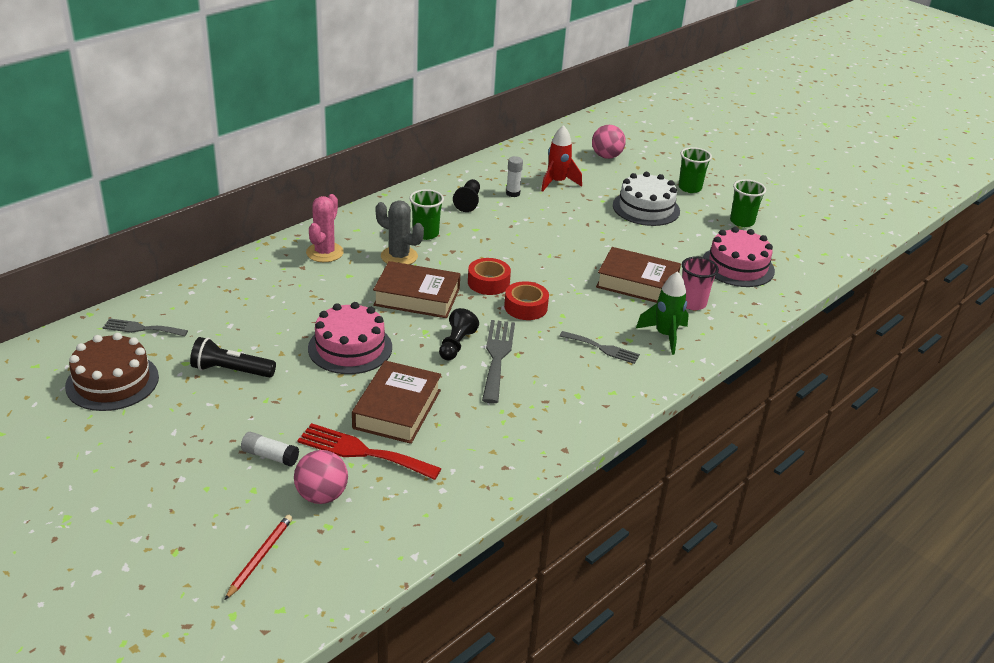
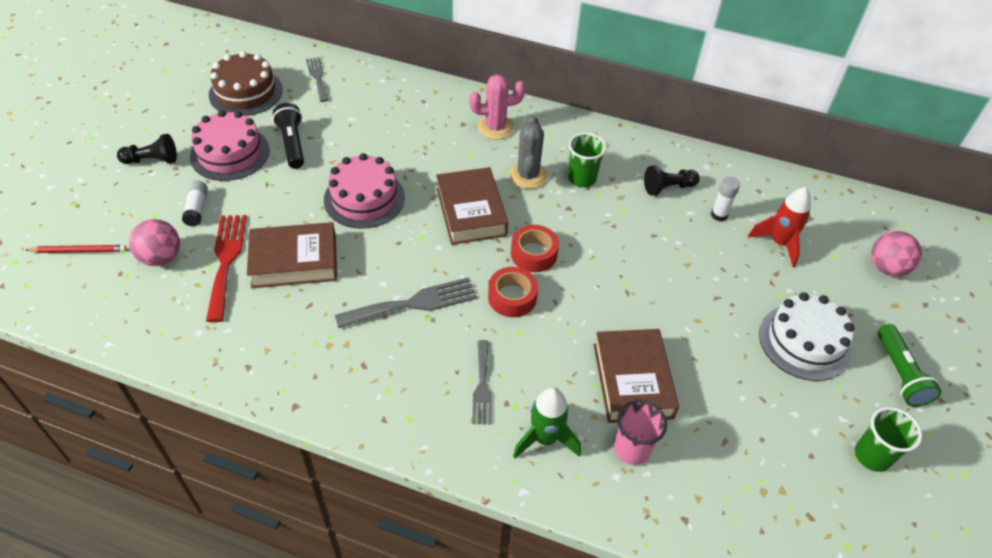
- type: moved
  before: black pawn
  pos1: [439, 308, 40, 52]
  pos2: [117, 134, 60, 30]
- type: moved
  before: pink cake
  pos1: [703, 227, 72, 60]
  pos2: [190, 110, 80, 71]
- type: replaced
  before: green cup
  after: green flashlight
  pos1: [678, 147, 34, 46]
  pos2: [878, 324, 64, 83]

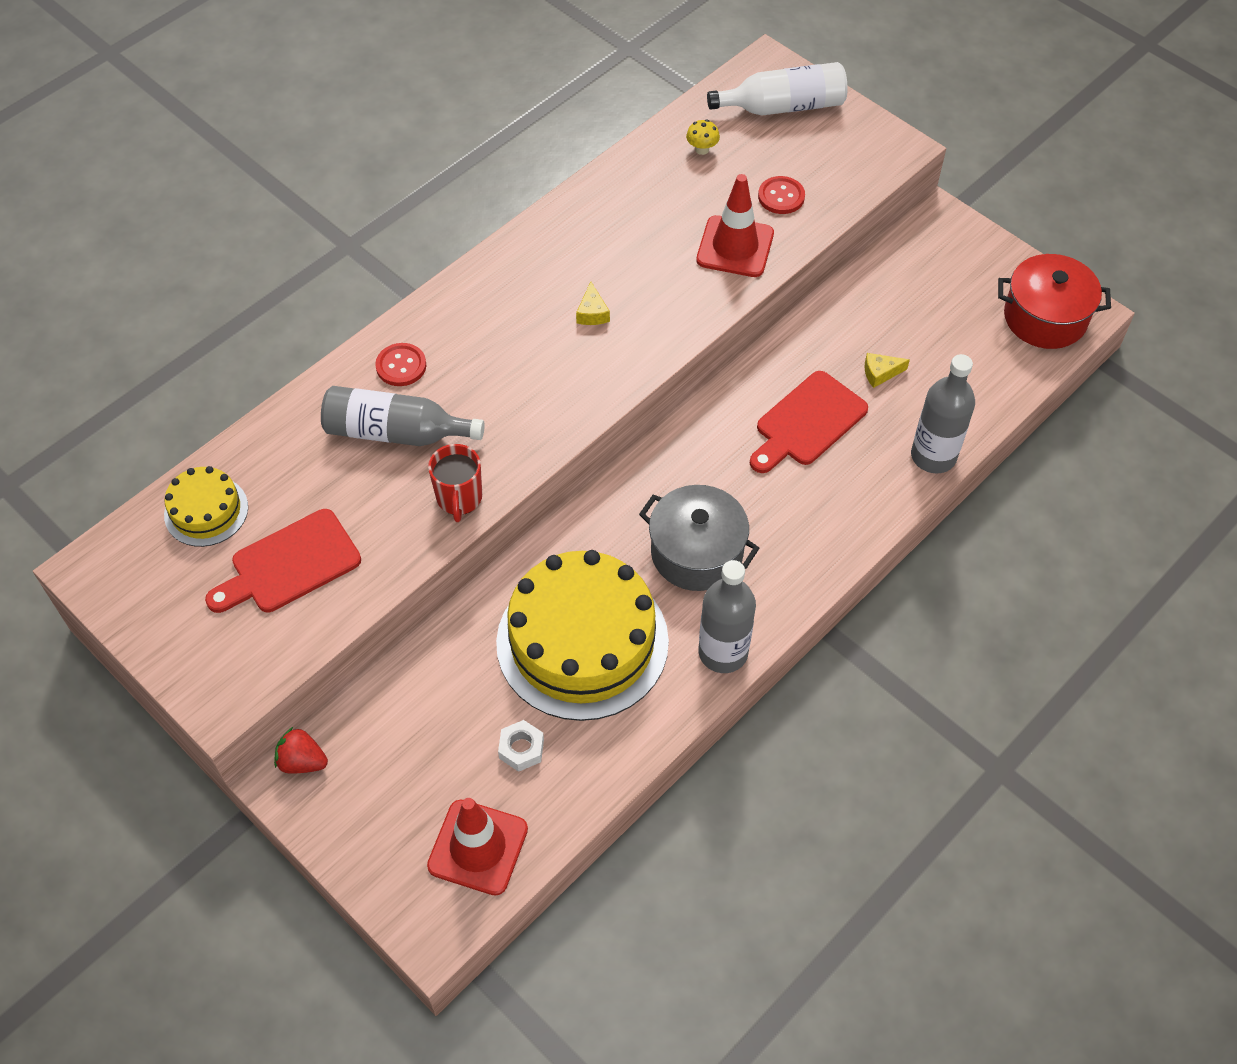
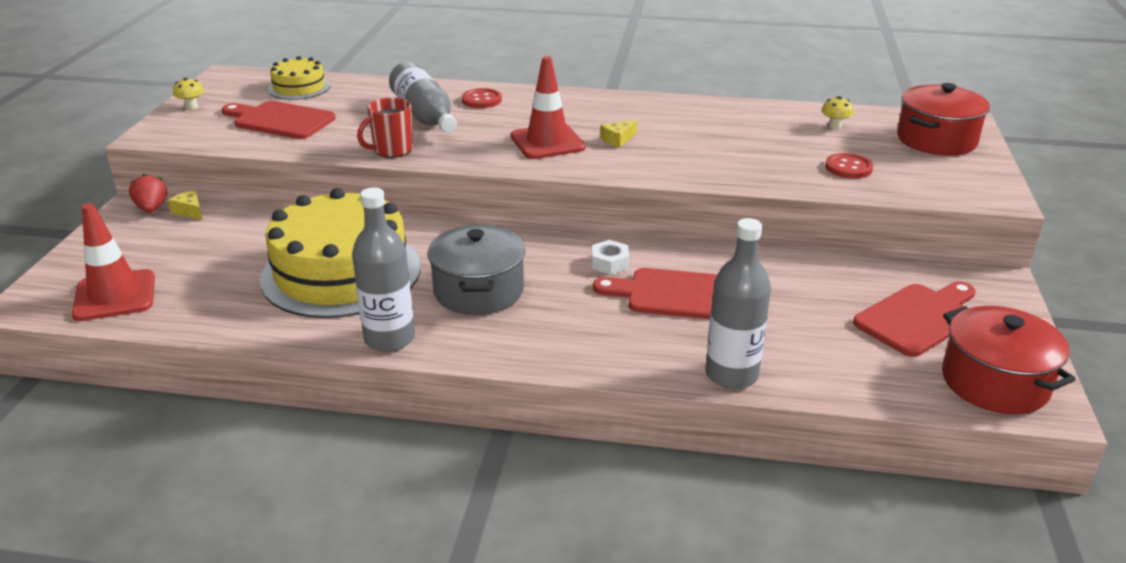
- type: added
  after: yellow mushroom
  pos2: [173, 78, 31, 32]
- type: added
  after: red cutting board
  pos2: [853, 281, 123, 76]
- type: moved
  before: white nut
  pos1: [498, 720, 46, 52]
  pos2: [592, 240, 37, 35]
- type: moved
  before: red traffic cone
  pos1: [696, 174, 78, 103]
  pos2: [510, 56, 76, 103]
- type: moved
  before: yellow cheese
  pos1: [864, 353, 46, 35]
  pos2: [168, 190, 35, 30]
- type: replaced
  before: white bottle
  after: red pot
  pos1: [707, 62, 141, 54]
  pos2: [897, 83, 93, 73]

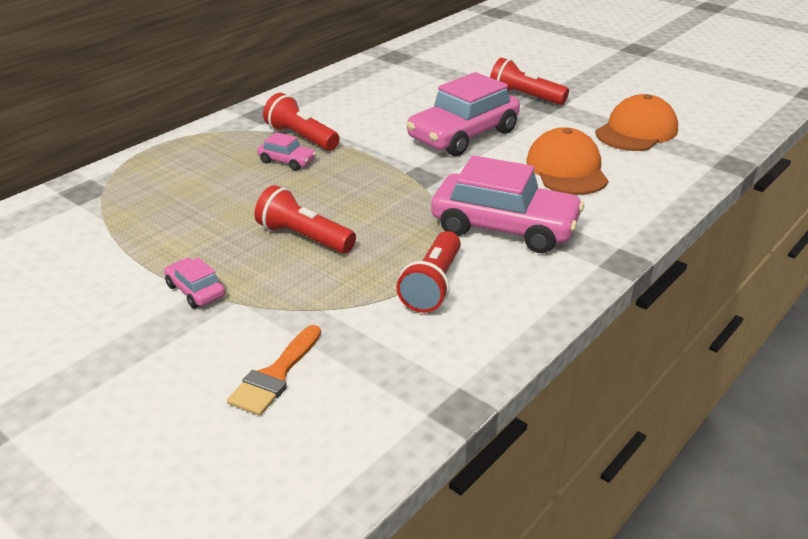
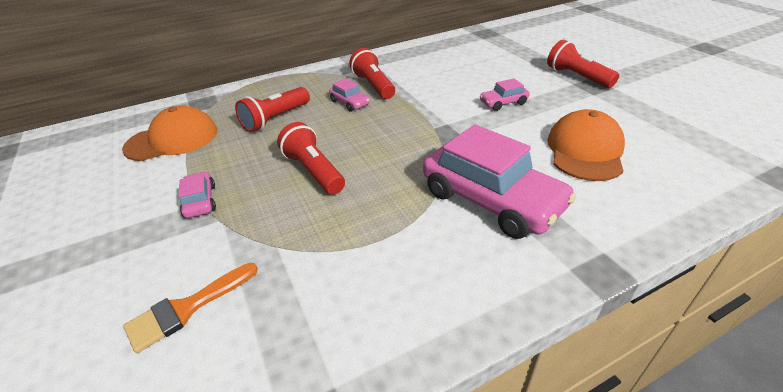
- type: moved
  before: red flashlight
  pos1: [396, 231, 65, 82]
  pos2: [235, 87, 75, 45]
- type: moved
  before: orange cap
  pos1: [595, 94, 83, 57]
  pos2: [122, 105, 95, 56]
- type: resized
  before: pink car
  pos1: [406, 72, 114, 84]
  pos2: [480, 78, 50, 33]
  scale: 0.45

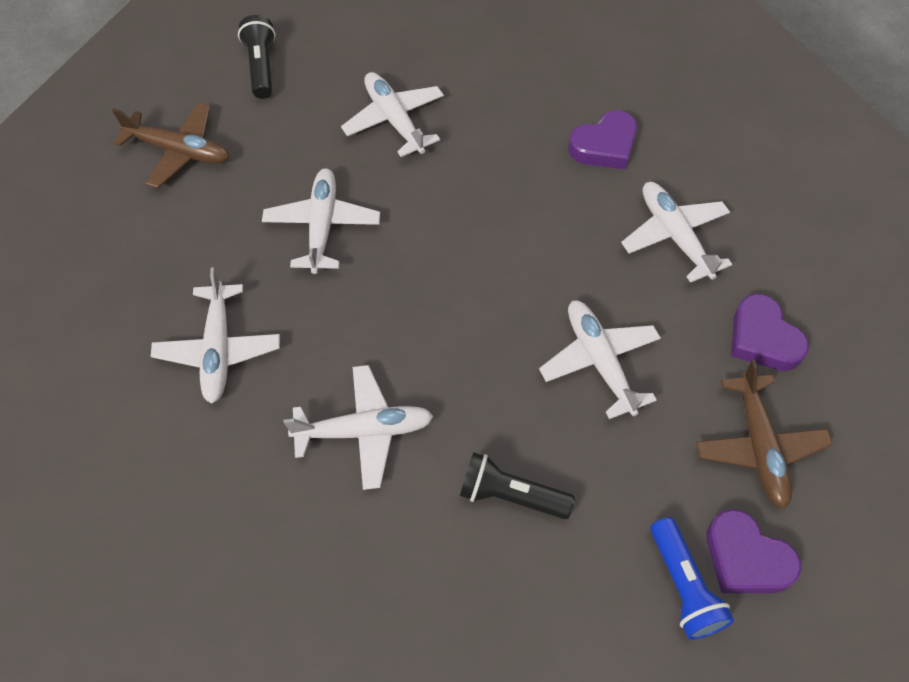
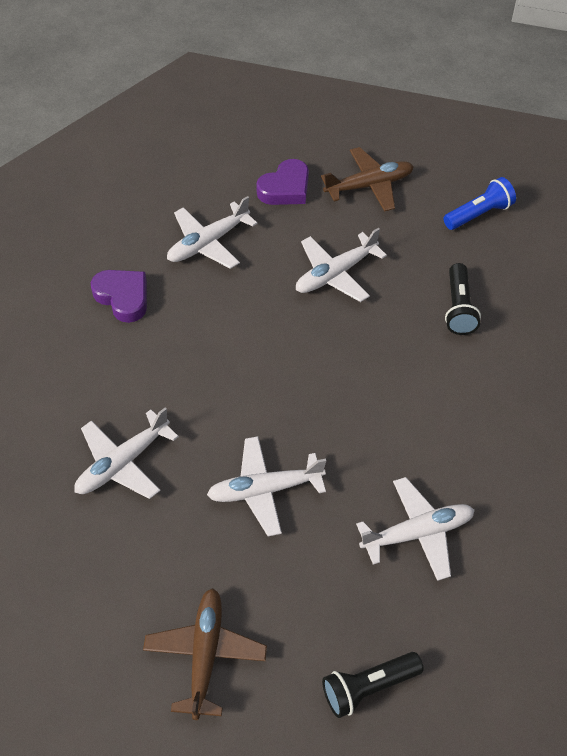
- type: removed
  before: white plane
  pos1: [284, 365, 150, 125]
- type: removed
  before: purple heart
  pos1: [706, 509, 95, 84]
- type: moved
  before: black flashlight
  pos1: [238, 15, 38, 84]
  pos2: [322, 652, 102, 66]

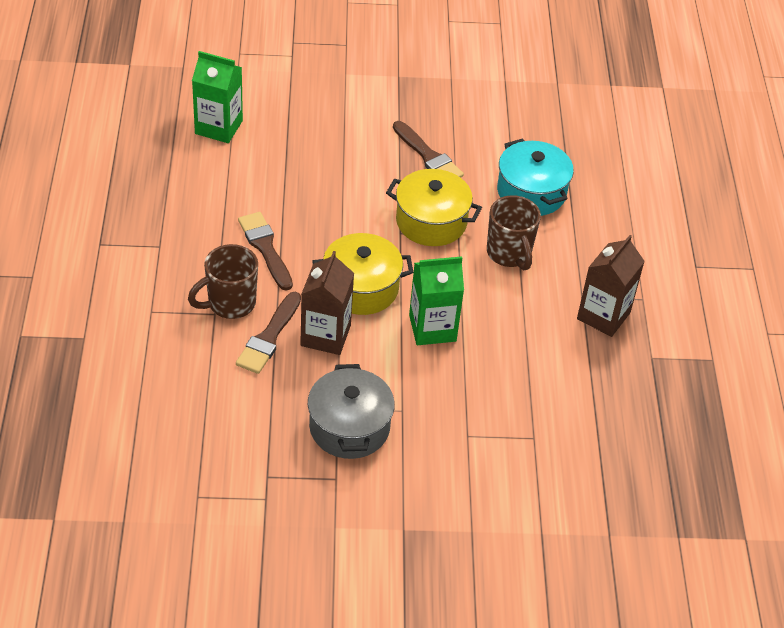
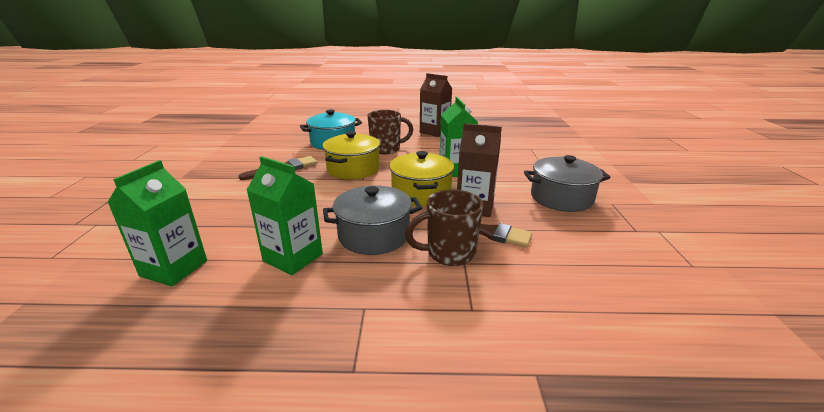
- type: added
  after: green carton
  pos2: [247, 156, 76, 119]
- type: replaced
  before: brown brush
  after: grey pot
  pos1: [238, 212, 55, 79]
  pos2: [323, 186, 99, 69]
- type: turned
  before: brown mug
  pos1: [188, 244, 70, 75]
  pos2: [405, 189, 79, 77]
  turn: 105

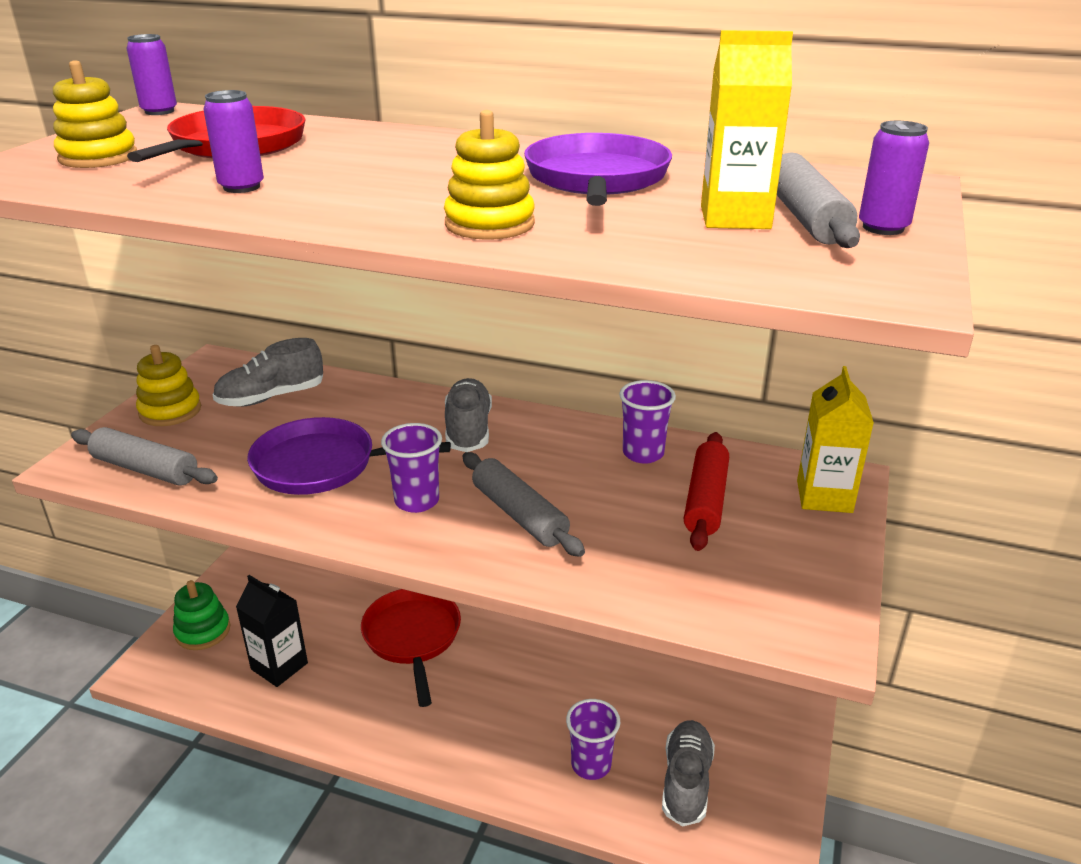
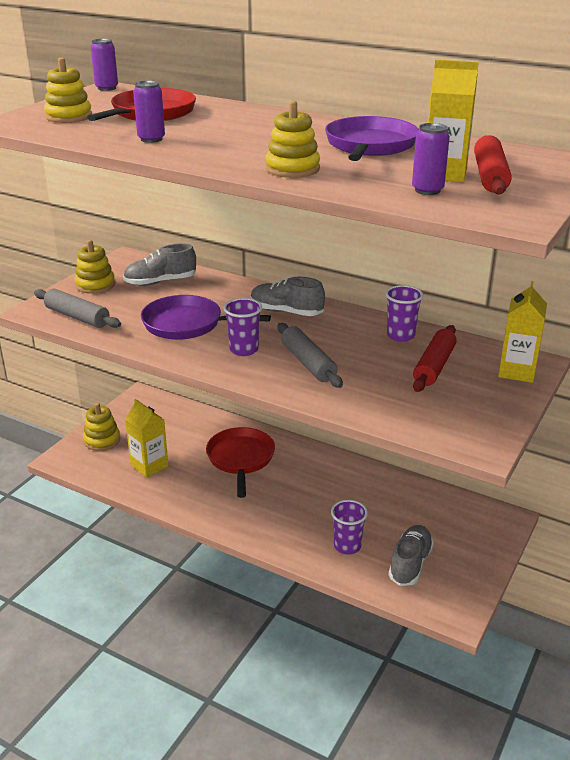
- type: moved
  before: purple can
  pos1: [859, 121, 70, 114]
  pos2: [412, 123, 38, 72]
- type: recoloured
  before: green stacking toy
  after: yellow stacking toy
  pos1: [173, 580, 57, 70]
  pos2: [83, 403, 37, 48]
- type: recoloured
  before: black carton
  after: yellow carton
  pos1: [236, 575, 72, 112]
  pos2: [125, 399, 43, 79]
- type: recoloured
  before: grey rolling pin
  after: red rolling pin
  pos1: [777, 153, 83, 95]
  pos2: [474, 135, 38, 60]
- type: turned
  before: grey shoe
  pos1: [445, 378, 47, 74]
  pos2: [251, 277, 74, 39]
  turn: -75

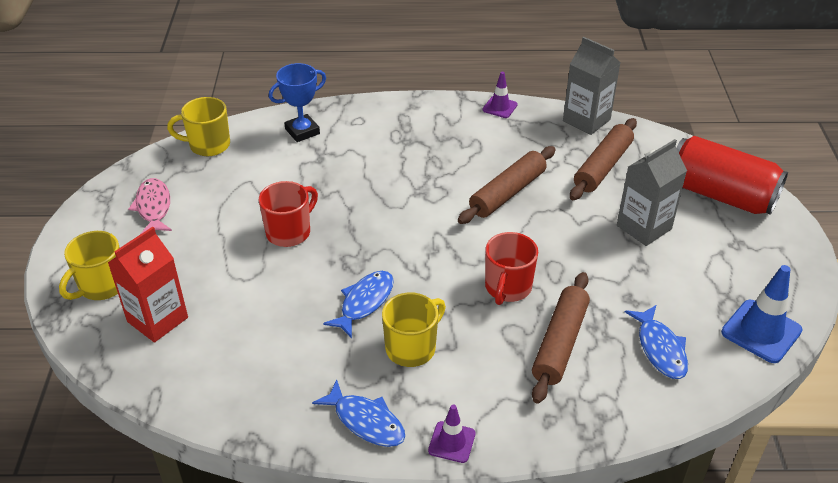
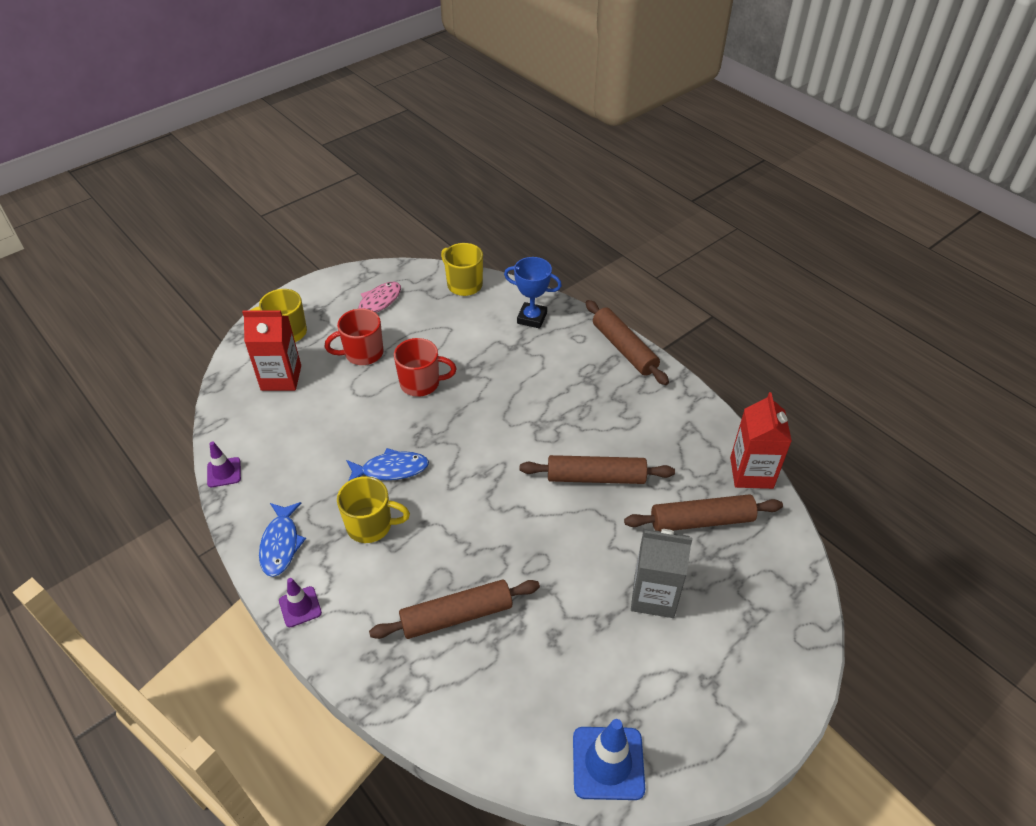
- type: removed
  before: blue fish
  pos1: [625, 305, 63, 74]
- type: removed
  before: red can
  pos1: [676, 136, 112, 79]
- type: added
  after: brown rolling pin
  pos2: [586, 300, 83, 85]
- type: moved
  before: purple traffic cone
  pos1: [482, 72, 36, 46]
  pos2: [207, 441, 34, 46]
- type: moved
  before: red mug
  pos1: [485, 232, 53, 73]
  pos2: [325, 309, 59, 56]
- type: recoloured
  before: grey carton
  after: red carton
  pos1: [563, 37, 57, 98]
  pos2: [730, 392, 62, 97]

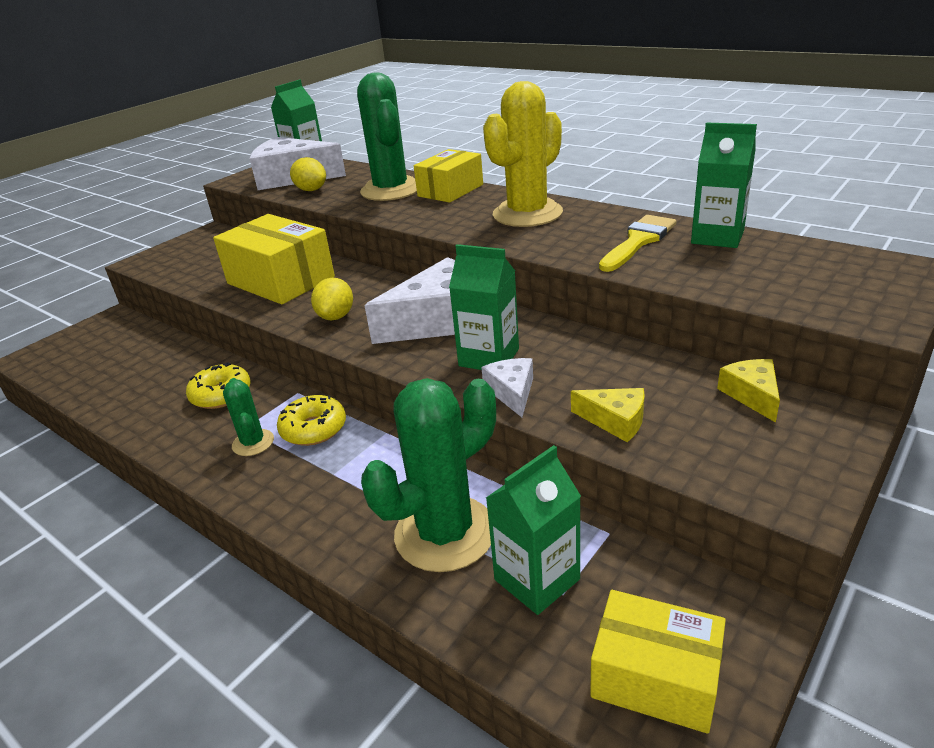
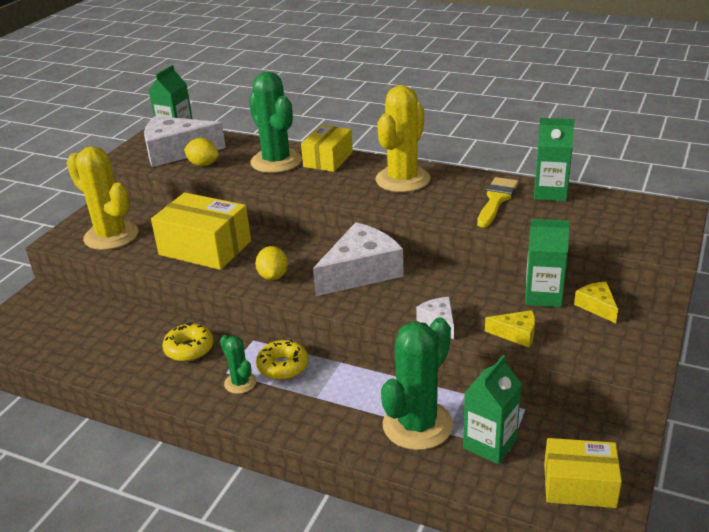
- type: added
  after: yellow cactus
  pos2: [67, 146, 71, 104]
- type: moved
  before: green carton
  pos1: [449, 244, 70, 126]
  pos2: [525, 219, 45, 88]

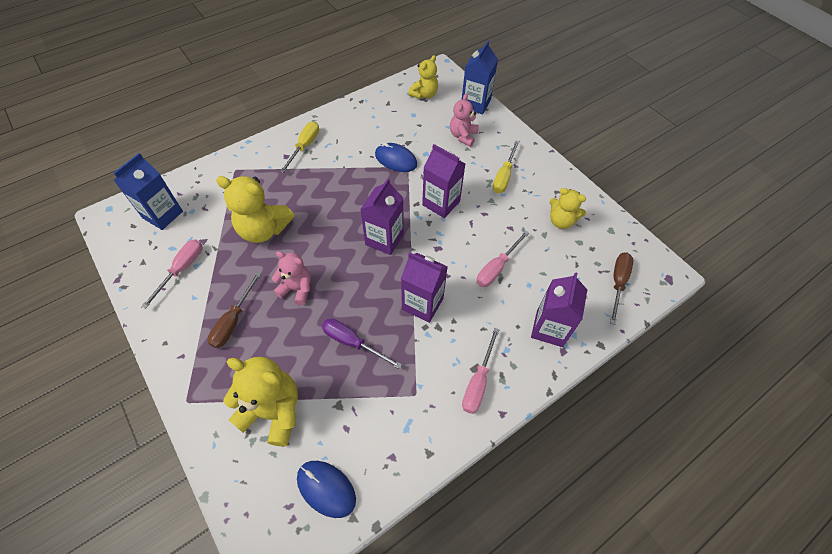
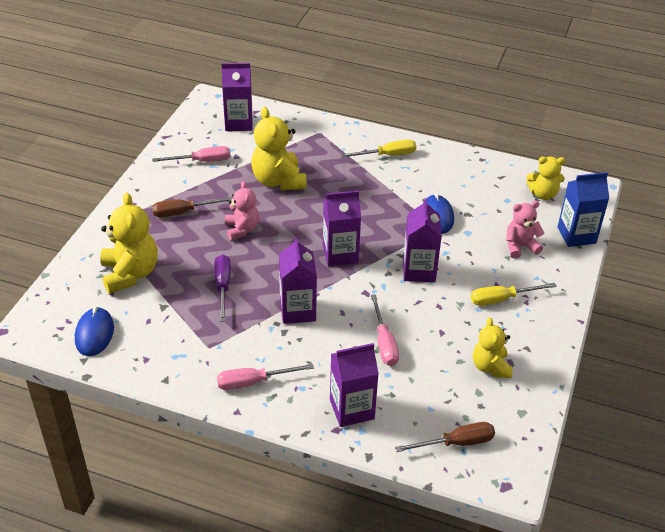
- type: recoloured
  before: blue carton
  after: purple carton
  pos1: [114, 153, 69, 77]
  pos2: [221, 63, 32, 68]
- type: turned
  before: pink screwdriver
  pos1: [477, 230, 52, 57]
  pos2: [371, 294, 28, 72]
  turn: -105

